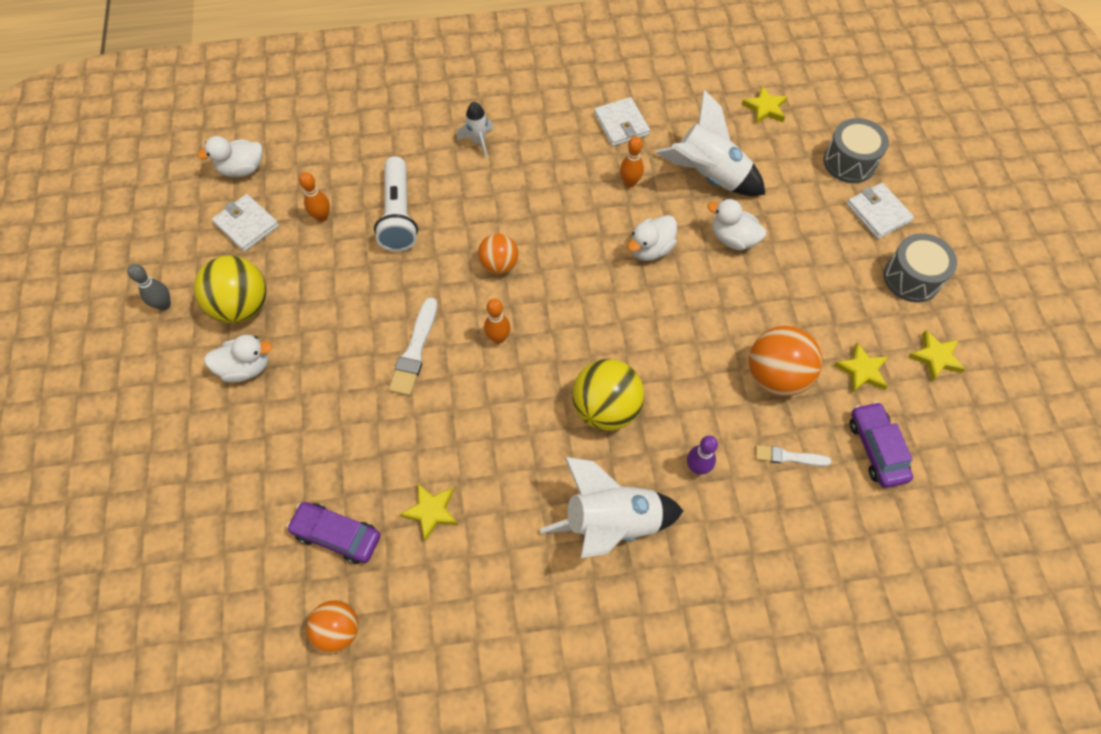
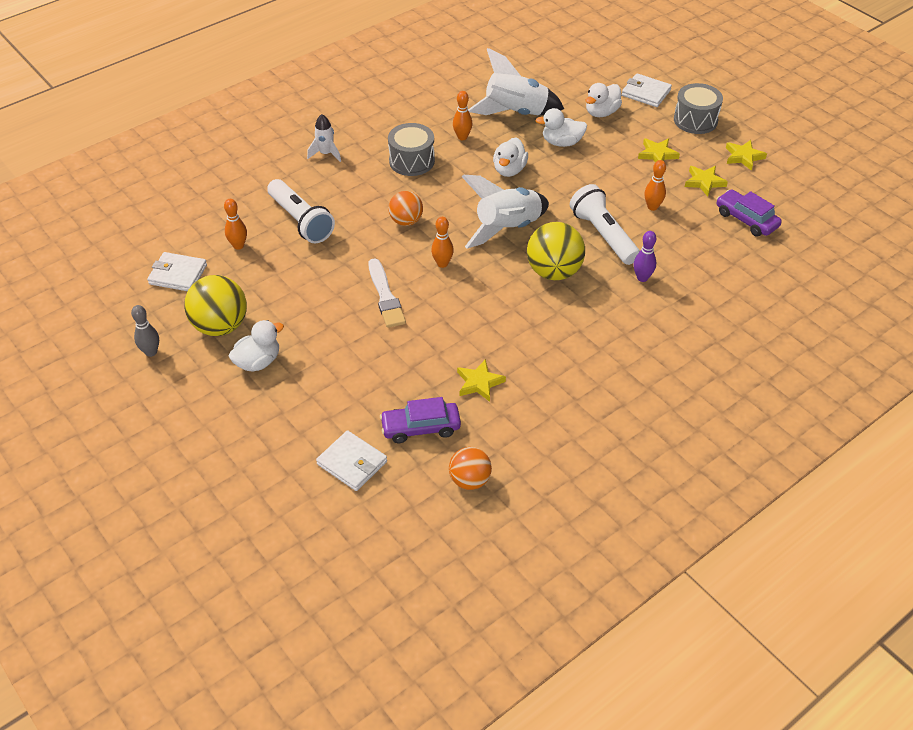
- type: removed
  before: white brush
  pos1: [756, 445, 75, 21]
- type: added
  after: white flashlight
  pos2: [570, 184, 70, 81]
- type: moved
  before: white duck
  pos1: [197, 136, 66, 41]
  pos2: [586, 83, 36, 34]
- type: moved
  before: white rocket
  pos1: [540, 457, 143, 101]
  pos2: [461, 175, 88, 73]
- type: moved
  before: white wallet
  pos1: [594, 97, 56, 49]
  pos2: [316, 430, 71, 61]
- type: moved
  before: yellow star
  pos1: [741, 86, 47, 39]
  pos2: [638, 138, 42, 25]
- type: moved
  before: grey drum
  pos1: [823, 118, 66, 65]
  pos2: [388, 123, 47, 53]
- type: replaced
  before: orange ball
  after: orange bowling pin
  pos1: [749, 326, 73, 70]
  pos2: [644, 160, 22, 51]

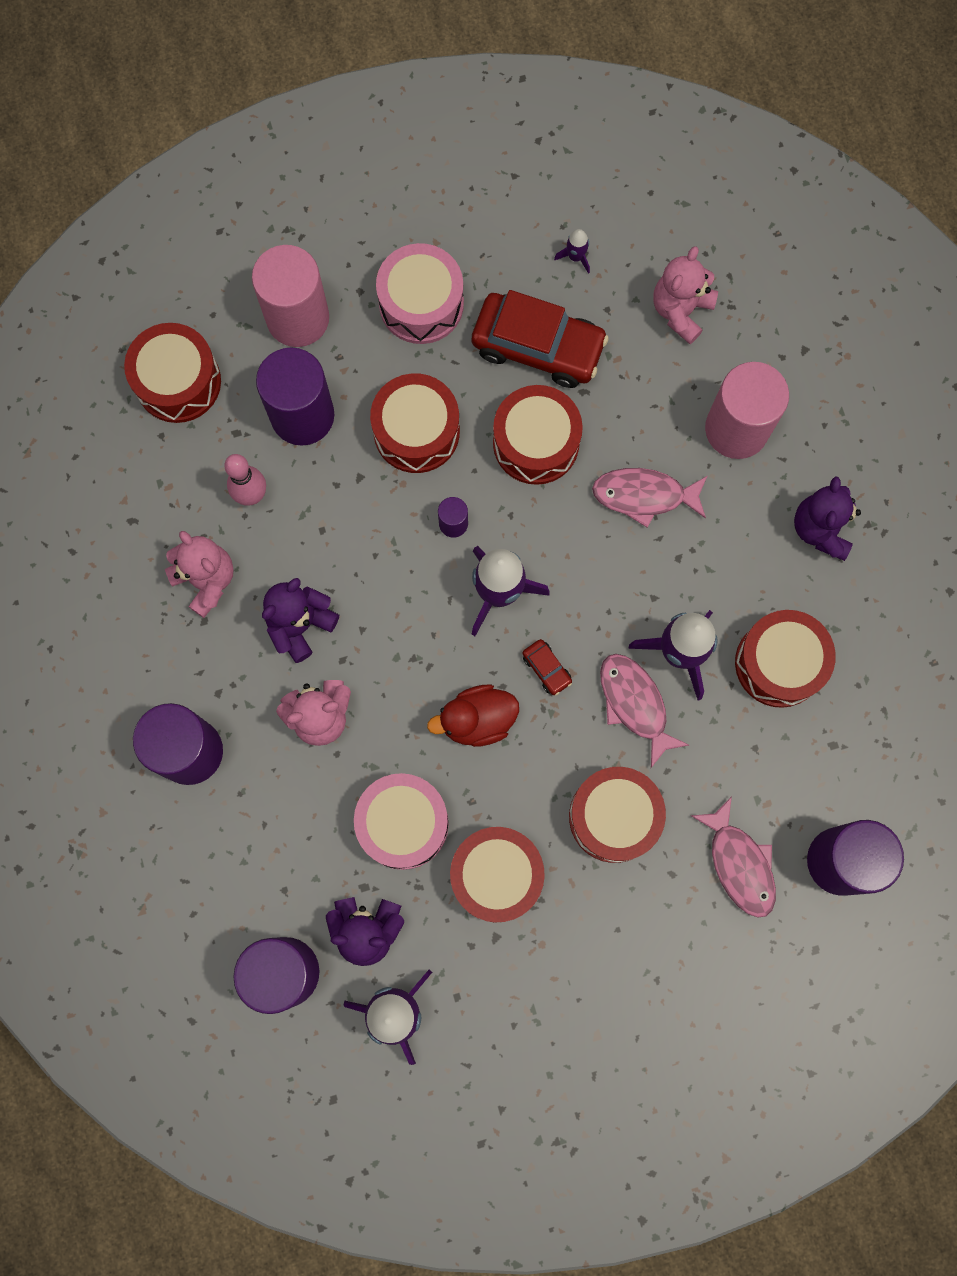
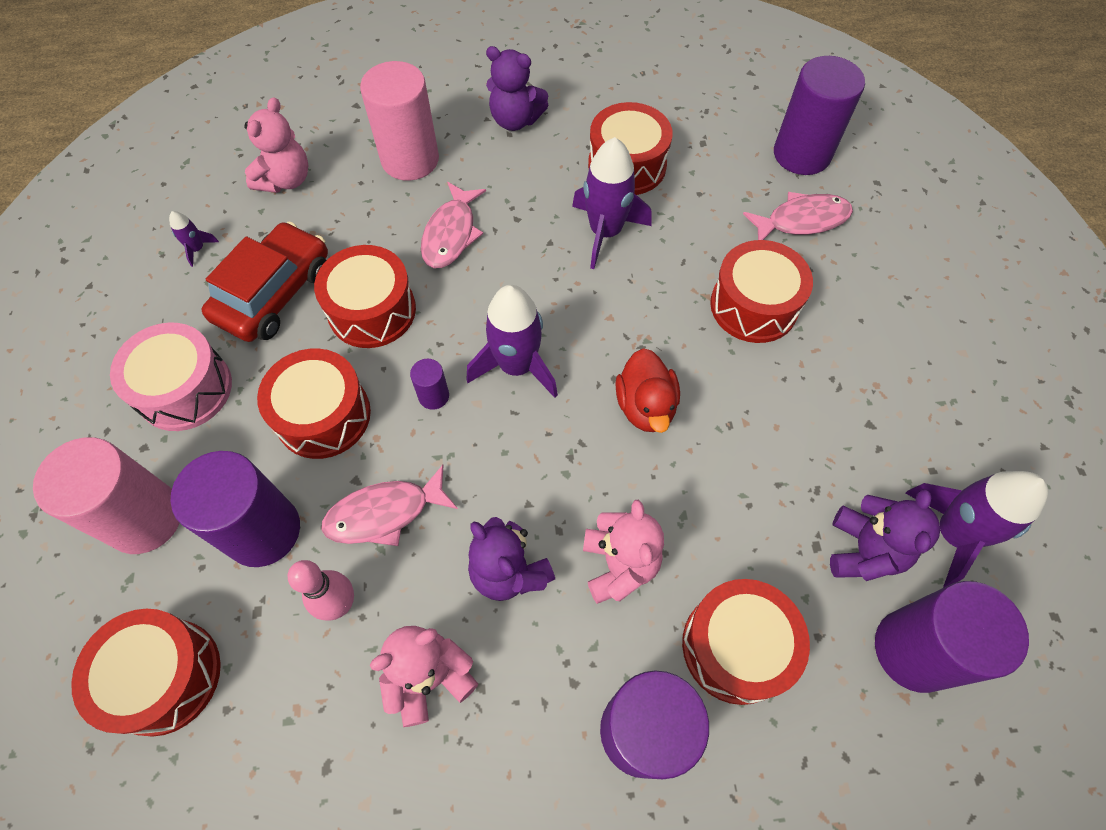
- type: removed
  before: pink drum
  pos1: [354, 773, 95, 97]
- type: removed
  before: red car
  pos1: [523, 639, 49, 56]
- type: moved
  before: red drum
  pos1: [450, 827, 95, 95]
  pos2: [682, 579, 128, 126]
- type: moved
  before: pink fish
  pos1: [600, 654, 89, 114]
  pos2: [321, 465, 137, 81]
- type: turned
  before: pink teddy bear
  pos1: [653, 246, 65, 98]
  pos2: [244, 97, 65, 96]
  turn: -105

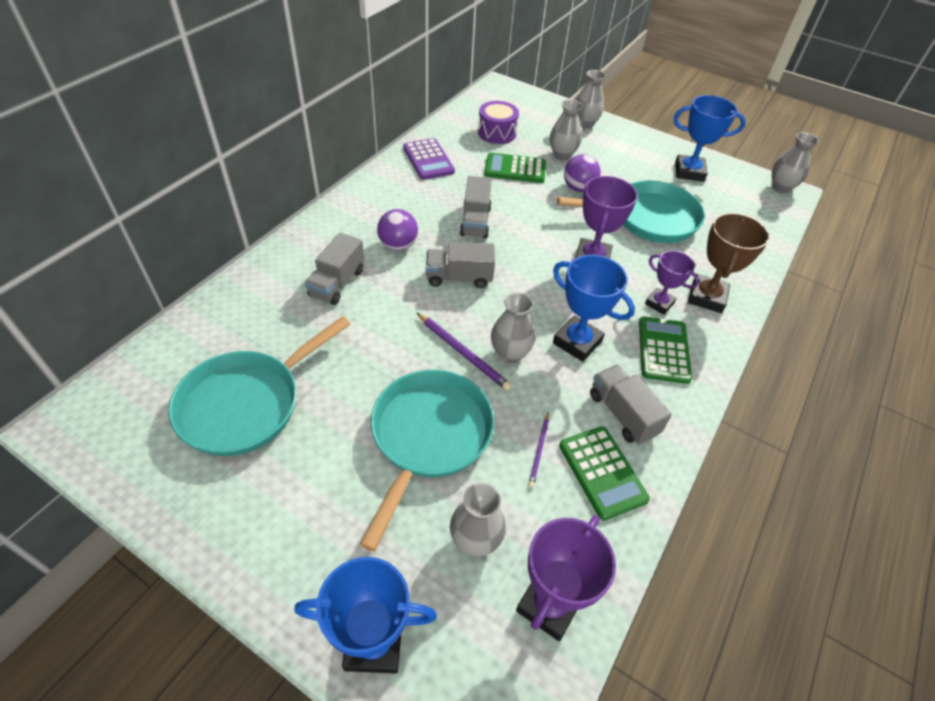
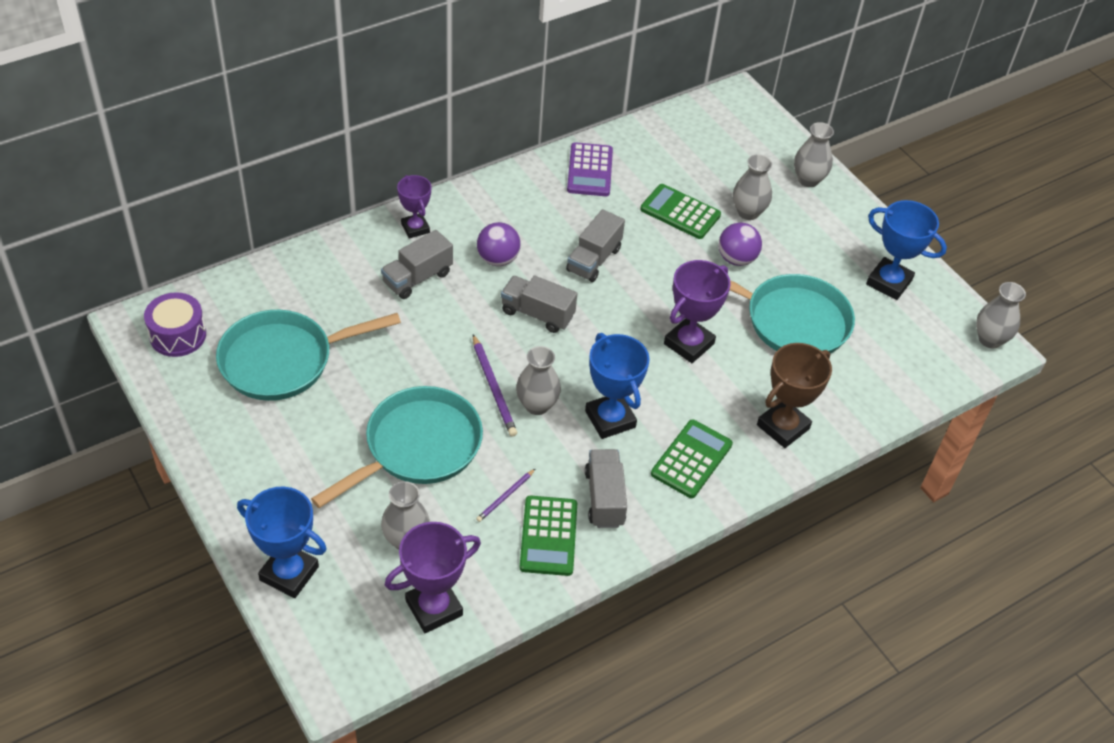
- type: moved
  before: purple drum
  pos1: [478, 101, 41, 43]
  pos2: [144, 292, 62, 65]
- type: moved
  before: purple trophy
  pos1: [645, 250, 54, 65]
  pos2: [397, 175, 34, 63]

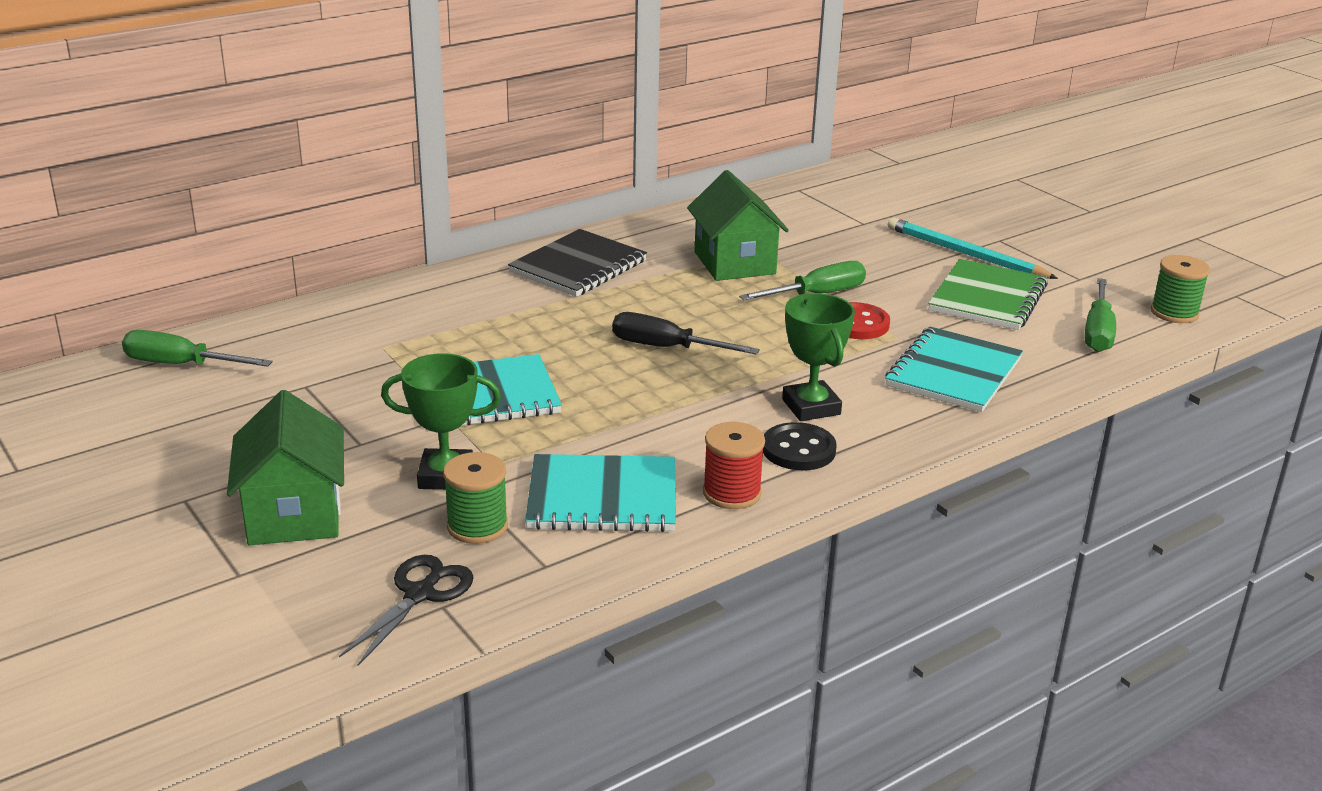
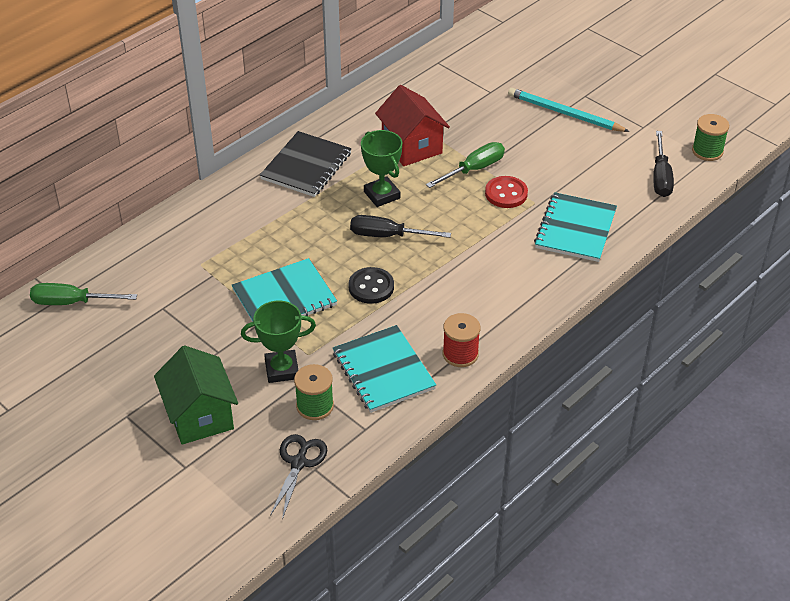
- type: removed
  before: green notebook
  pos1: [928, 259, 120, 71]
- type: moved
  before: black button
  pos1: [763, 422, 74, 48]
  pos2: [348, 267, 46, 37]
- type: moved
  before: green trophy
  pos1: [782, 293, 73, 128]
  pos2: [361, 130, 41, 77]
- type: recoloured
  before: green house
  after: red house
  pos1: [687, 170, 102, 111]
  pos2: [375, 85, 75, 81]
- type: recoloured
  before: green screwdriver
  after: black screwdriver
  pos1: [1085, 278, 31, 74]
  pos2: [653, 131, 21, 66]
- type: turned
  before: turquoise notebook
  pos1: [525, 454, 151, 78]
  pos2: [333, 325, 103, 88]
  turn: 75

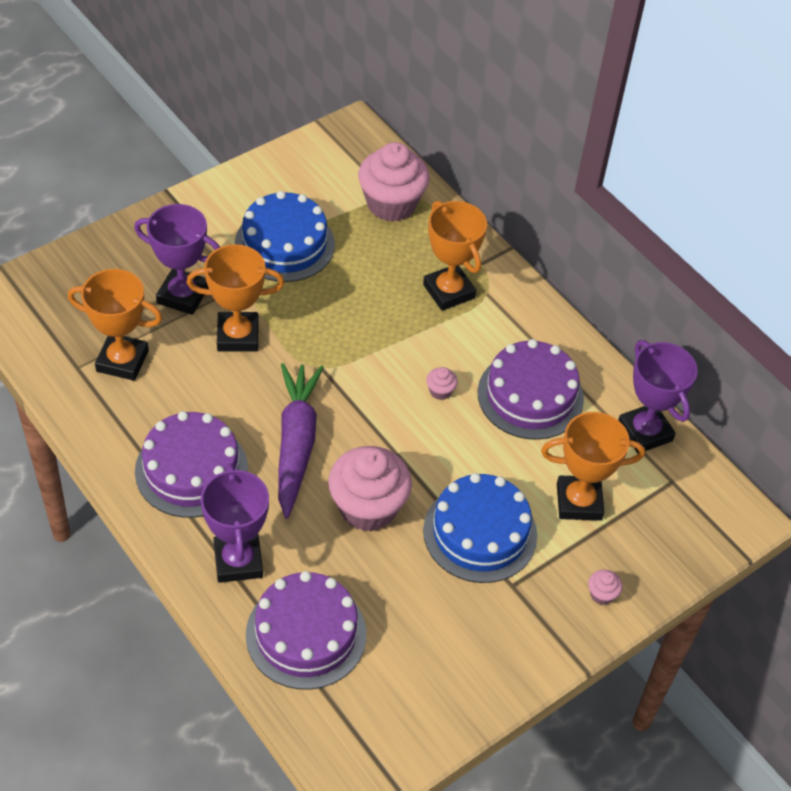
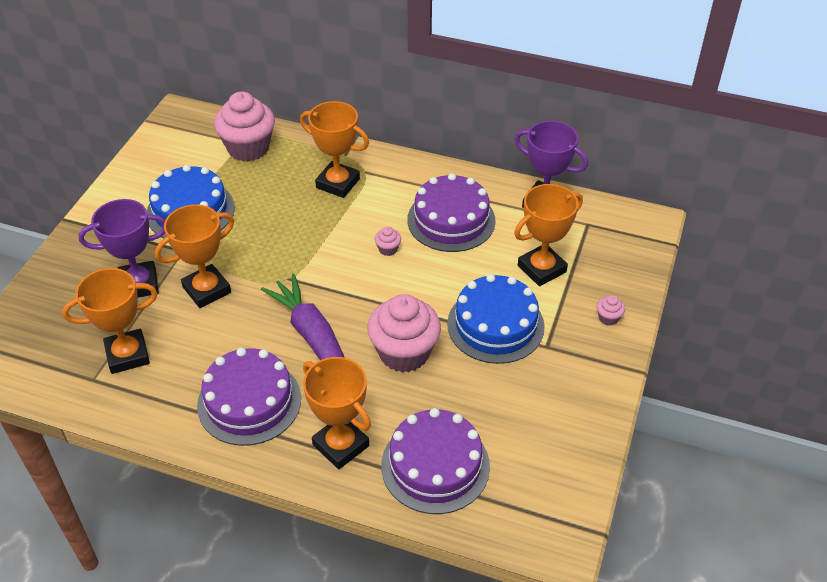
- type: recoloured
  before: purple trophy
  after: orange trophy
  pos1: [201, 464, 68, 119]
  pos2: [303, 357, 68, 112]

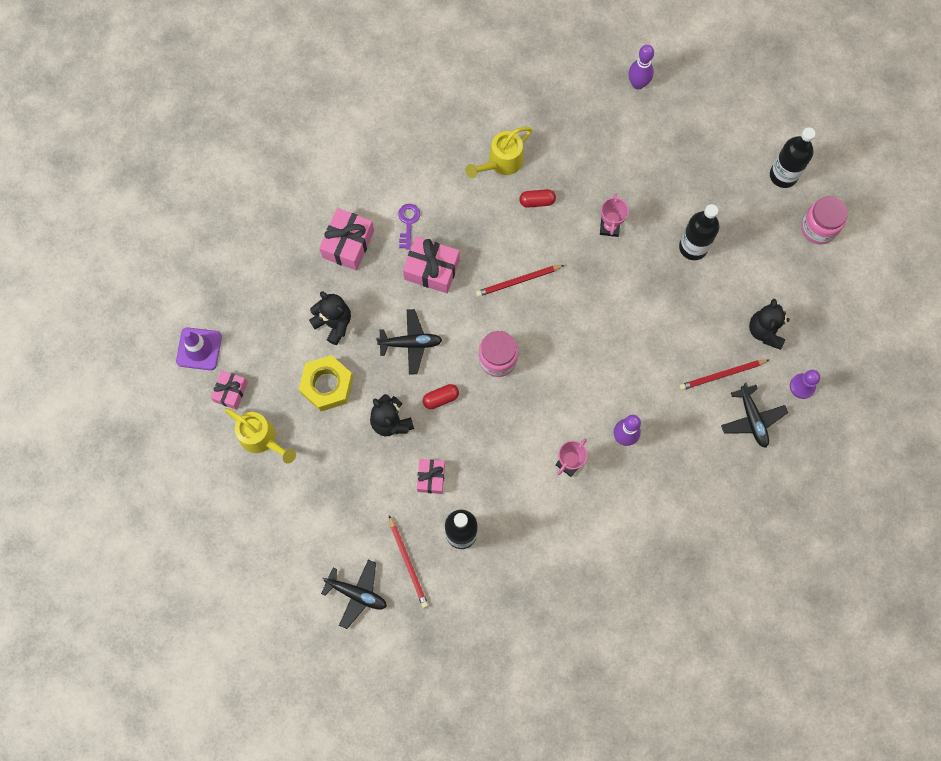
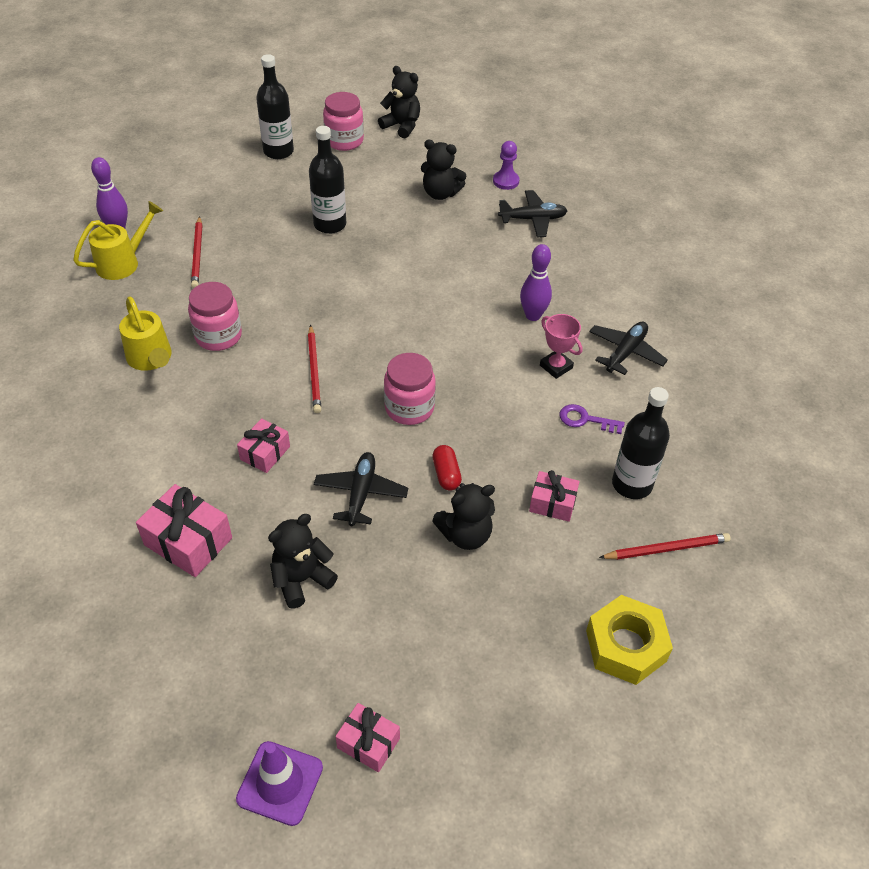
- type: removed
  before: pink trophy
  pos1: [600, 193, 29, 44]
- type: added
  after: black teddy bear
  pos2: [378, 66, 42, 72]
- type: moved
  before: yellow watering can
  pos1: [225, 408, 71, 56]
  pos2: [73, 201, 90, 79]
- type: moved
  before: yellow nut
  pos1: [299, 355, 54, 56]
  pos2: [586, 595, 87, 90]
- type: moved
  before: black plane
  pos1: [321, 560, 66, 69]
  pos2: [589, 322, 79, 53]
- type: moved
  before: purple key
  pos1: [398, 204, 22, 46]
  pos2: [559, 404, 66, 30]
- type: moved
  before: red pencil
  pos1: [679, 359, 91, 31]
  pos2: [191, 216, 11, 72]
- type: replaced
  before: red capsule
  after: pink jar
  pos1: [519, 189, 37, 19]
  pos2: [188, 282, 54, 69]
- type: resized
  before: pink gift
  pos1: [403, 236, 57, 57]
  pos2: [237, 418, 53, 55]
  scale: 0.63

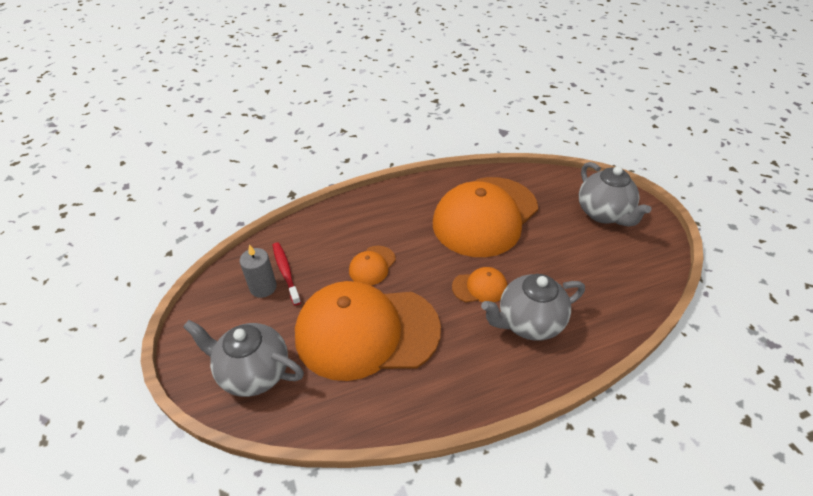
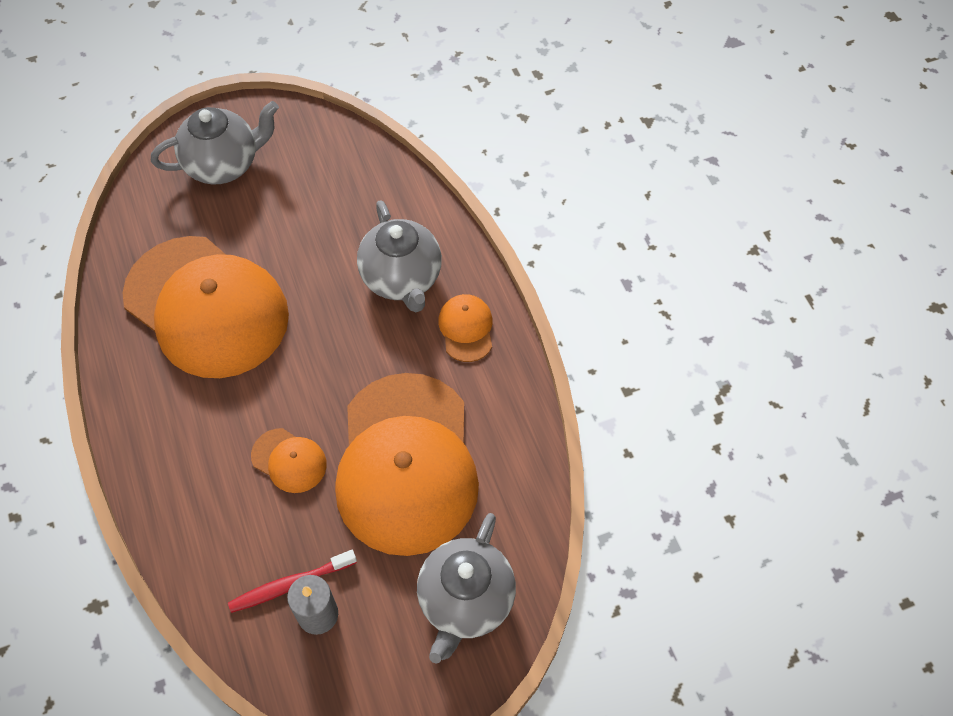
- type: moved
  before: orange cap
  pos1: [452, 267, 55, 35]
  pos2: [438, 294, 55, 68]

